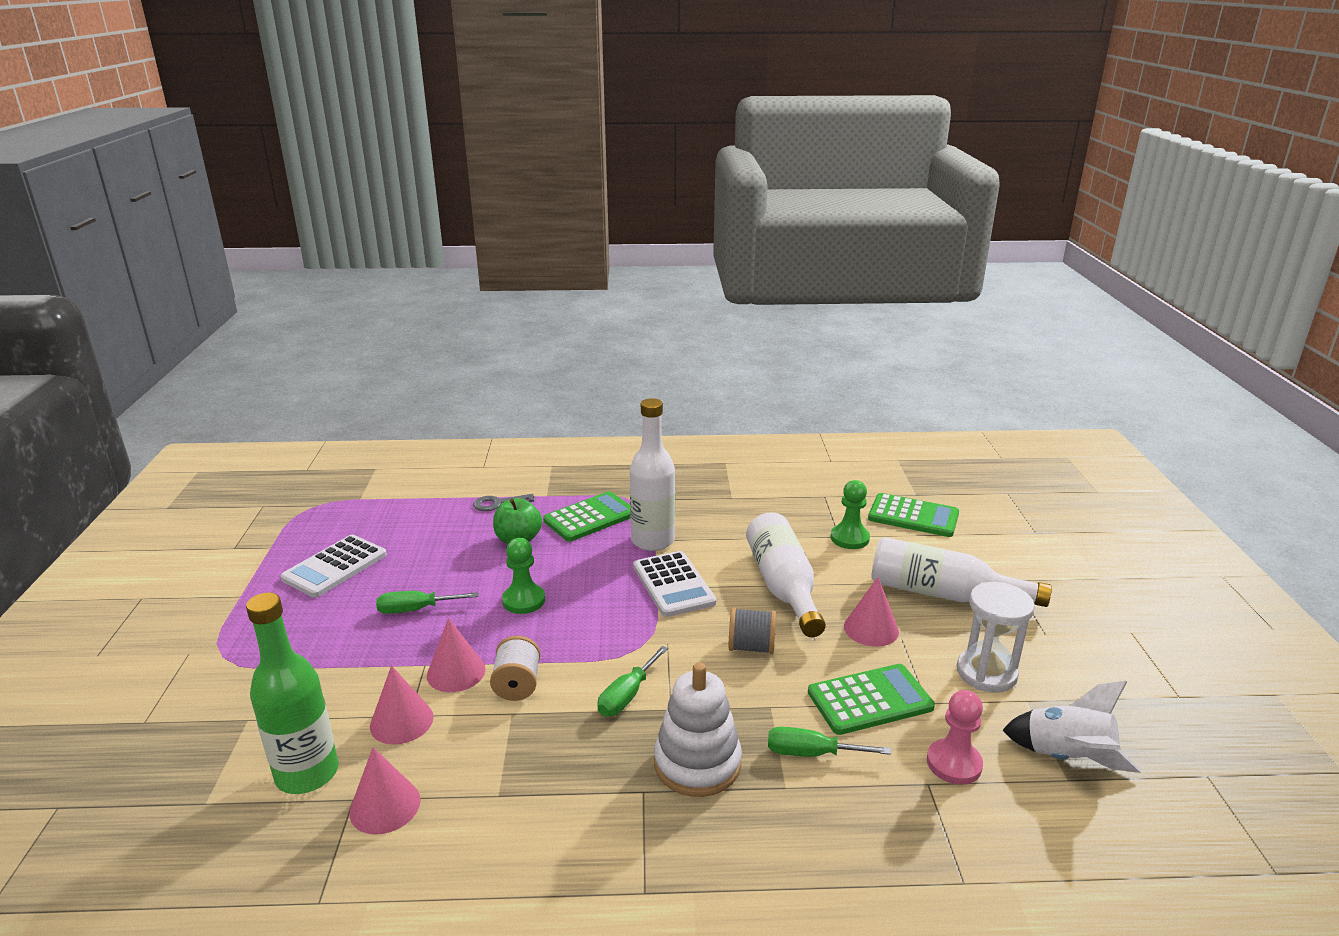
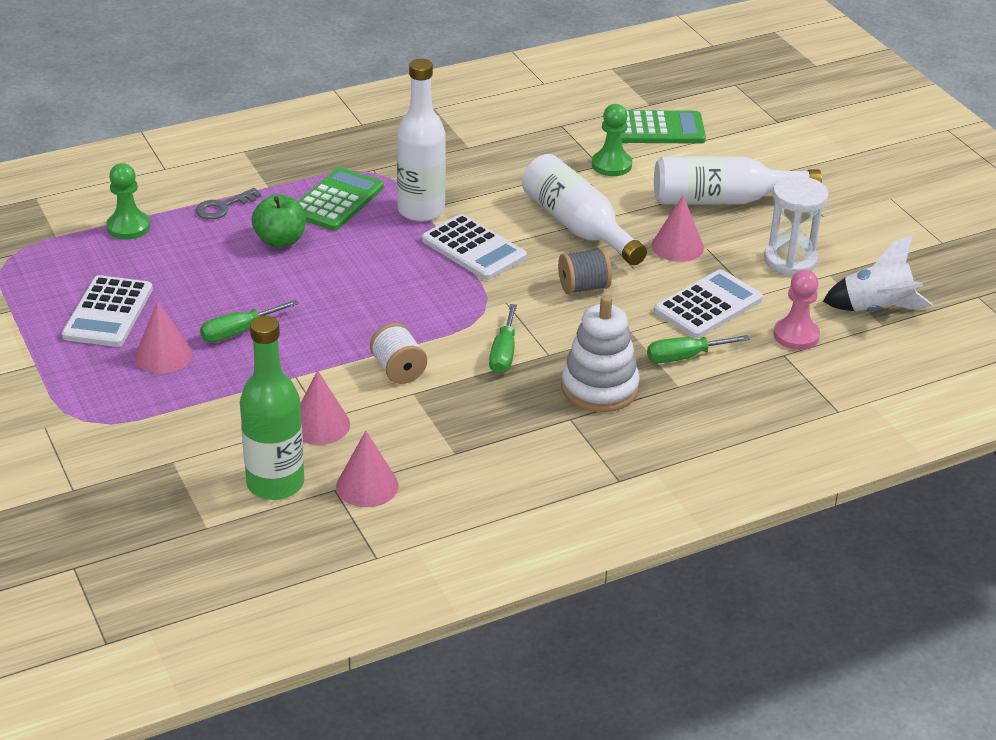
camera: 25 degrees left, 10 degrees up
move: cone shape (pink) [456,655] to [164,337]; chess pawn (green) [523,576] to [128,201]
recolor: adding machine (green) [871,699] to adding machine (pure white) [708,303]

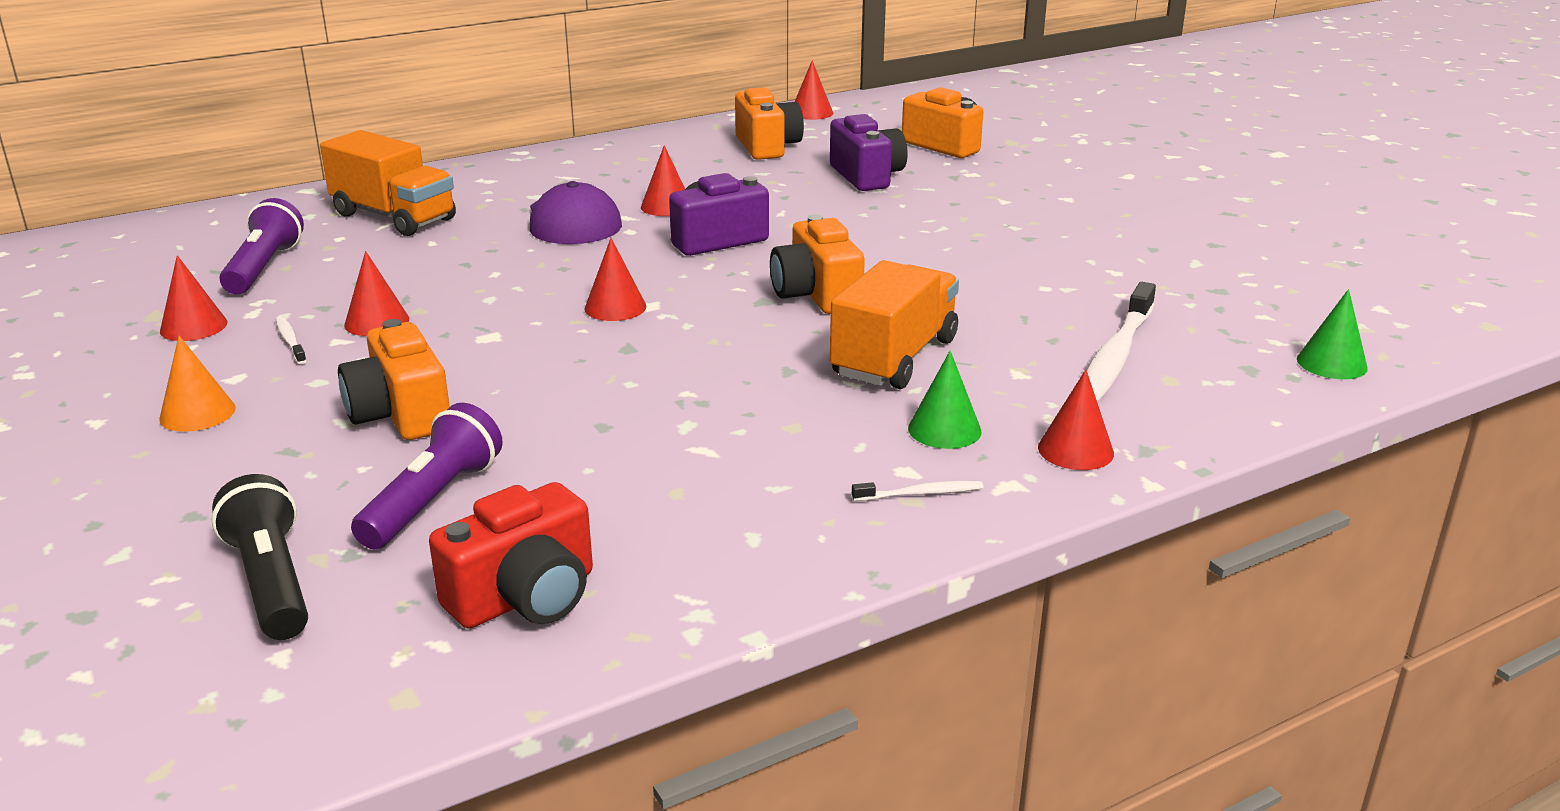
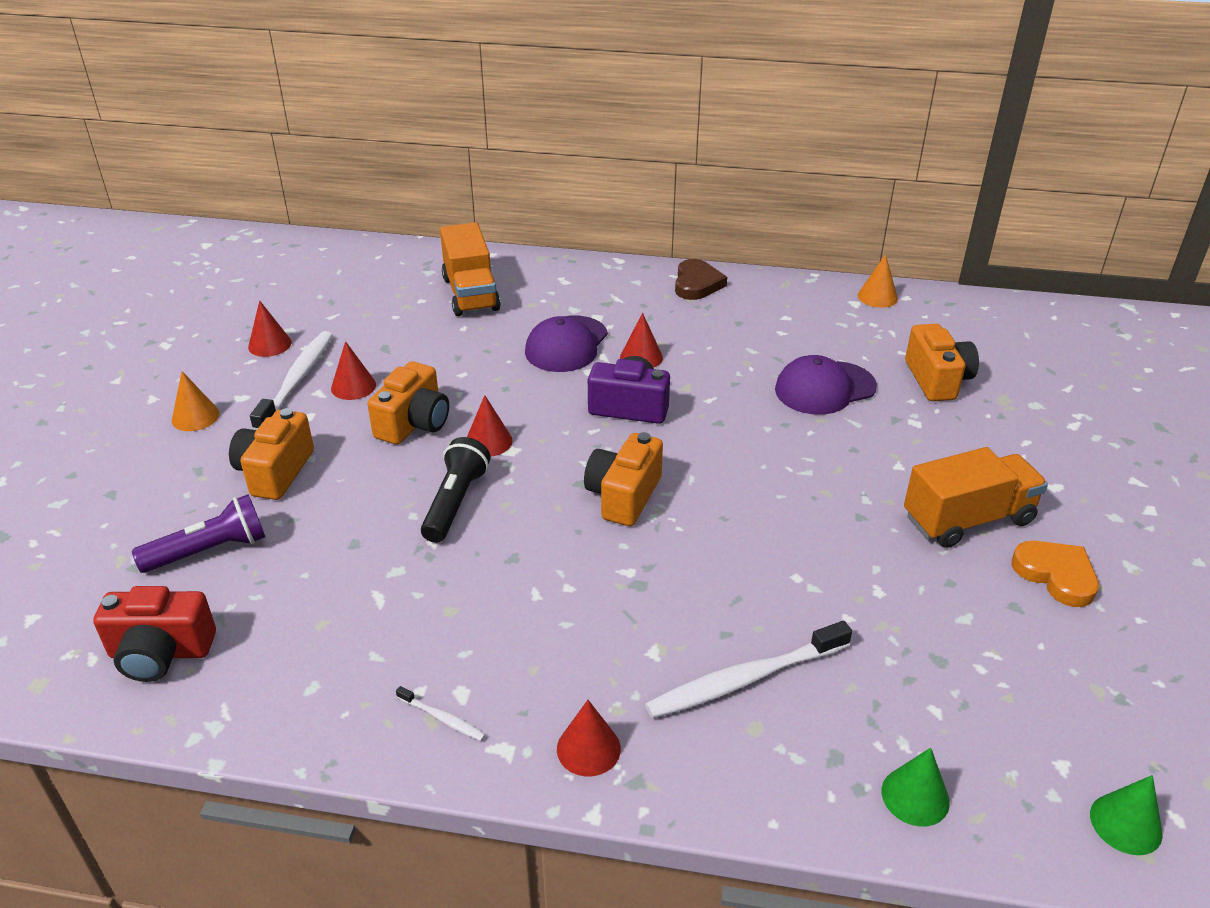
camera: 40 degrees right, 10 degrees up
delete: pocket torch (purple) [261,246]
insert: heart shape (dark brown) [701,279]; heart shape (bright orange) [1055,574]
move: pocket torch (ebony) [260,557] to [456,490]; camera (bright orange) [769,123] to [408,403]; lorry (bright orange) [894,324] to [976,497]; cone shape (green) [945,400] to [1126,815]
replace: camera (purple) [869,152] to baseball cap (purple) [826,385]
recolor: cone shape (crimson) [814,90] to cone shape (bright orange) [878,281]
resize: toothbrush (pure white) [291,340] = [291,380] x2.22

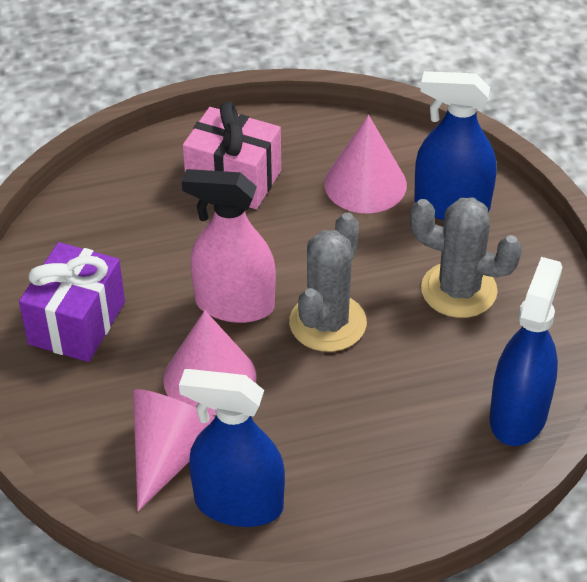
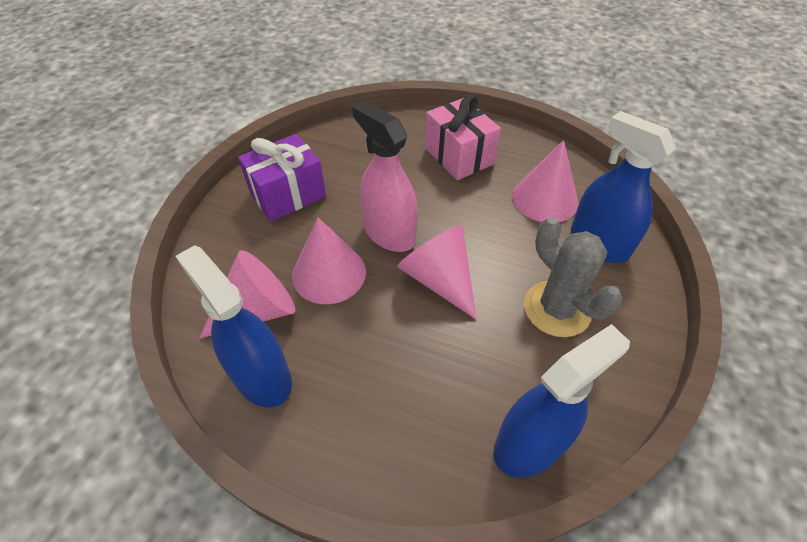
camera: 35 degrees right, 5 degrees up
replace: saguaro cactus (grey) [328,282] to cone shape (pink) [436,272]

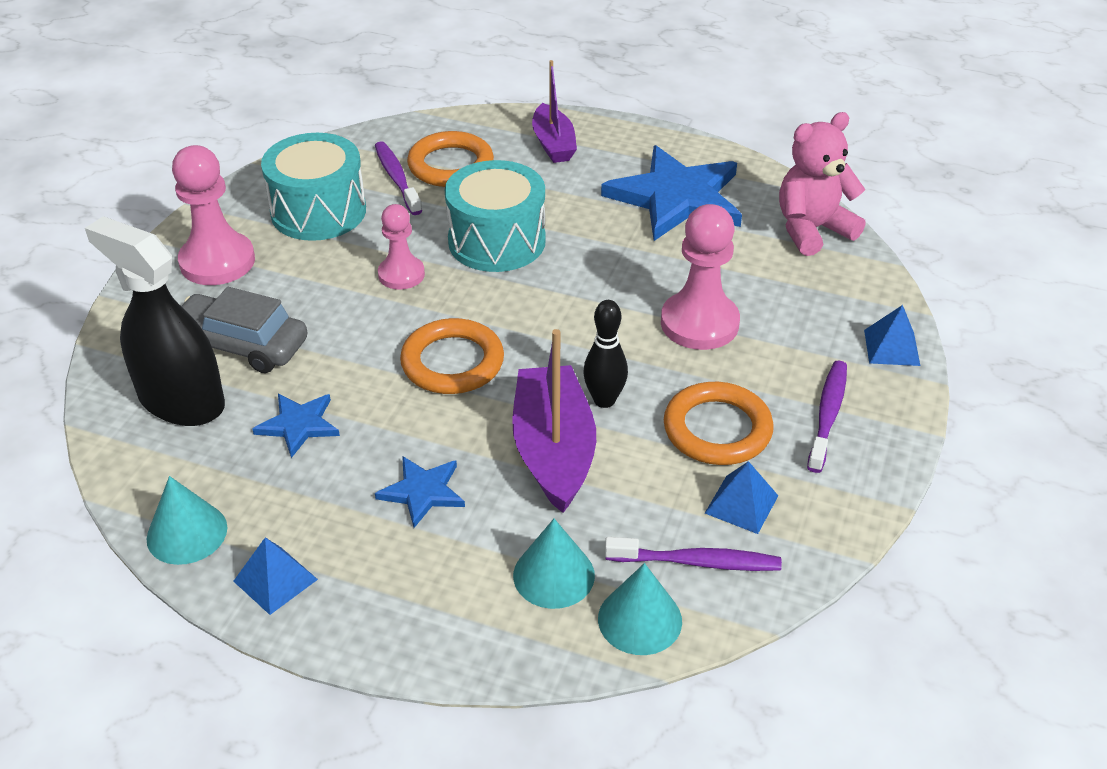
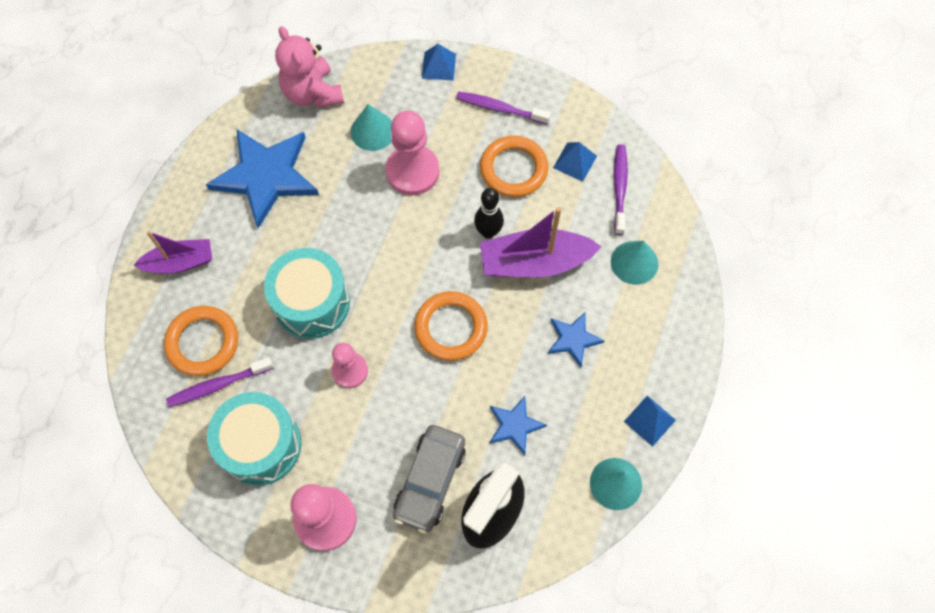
camera: 90 degrees left, 25 degrees up
move: cone shape (teal) [640,609] to [371,127]

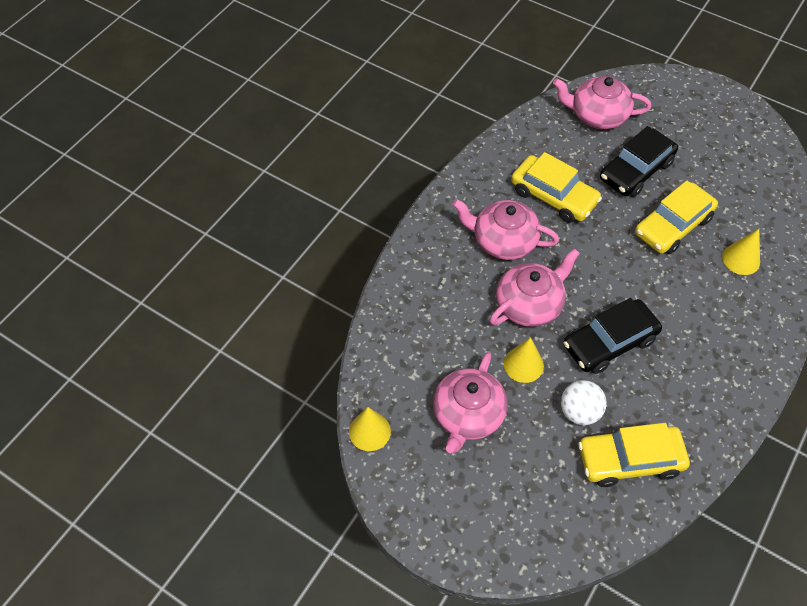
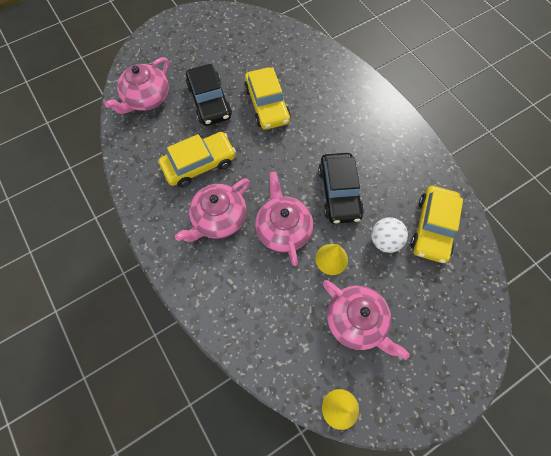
camera: 65 degrees left, 10 degrees up
delete: cone shape (golden) [741,252]

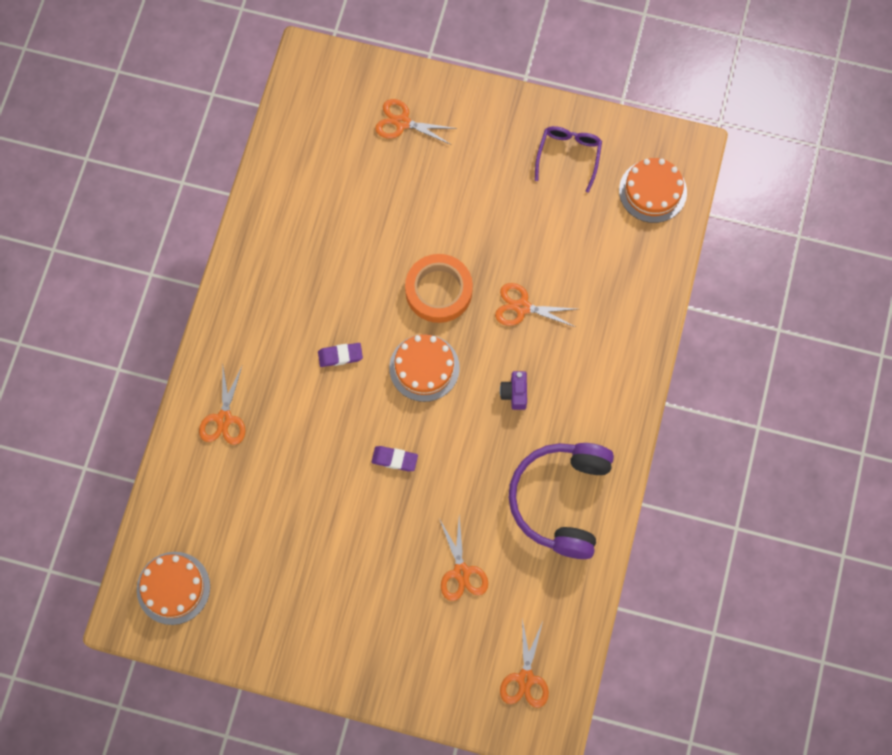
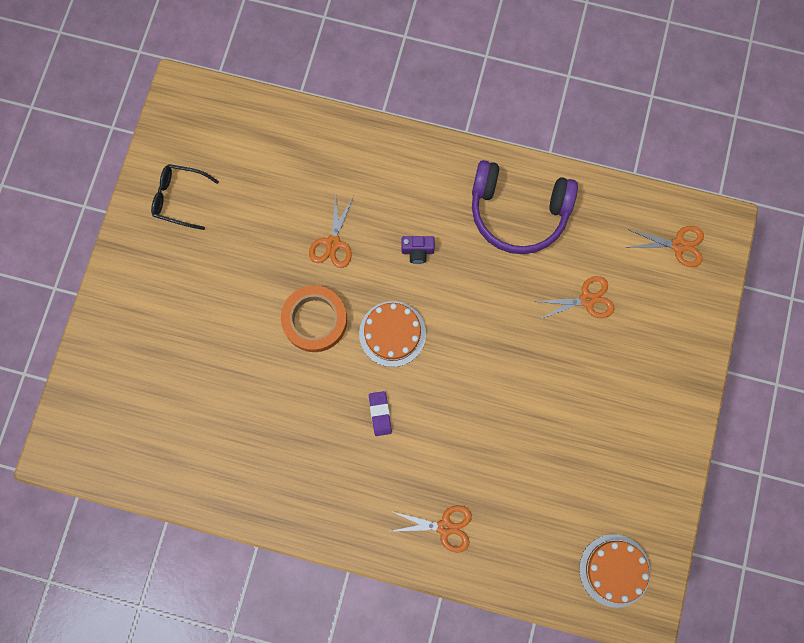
camera: 90 degrees left, 5 degrees up
delete: gum eraser (purple) [394,459]; shears (bright orange) [416,121]; cake (bright orange) [653,190]
recolor: spectacles (purple) [568,159] to spectacles (ebony) [185,197]

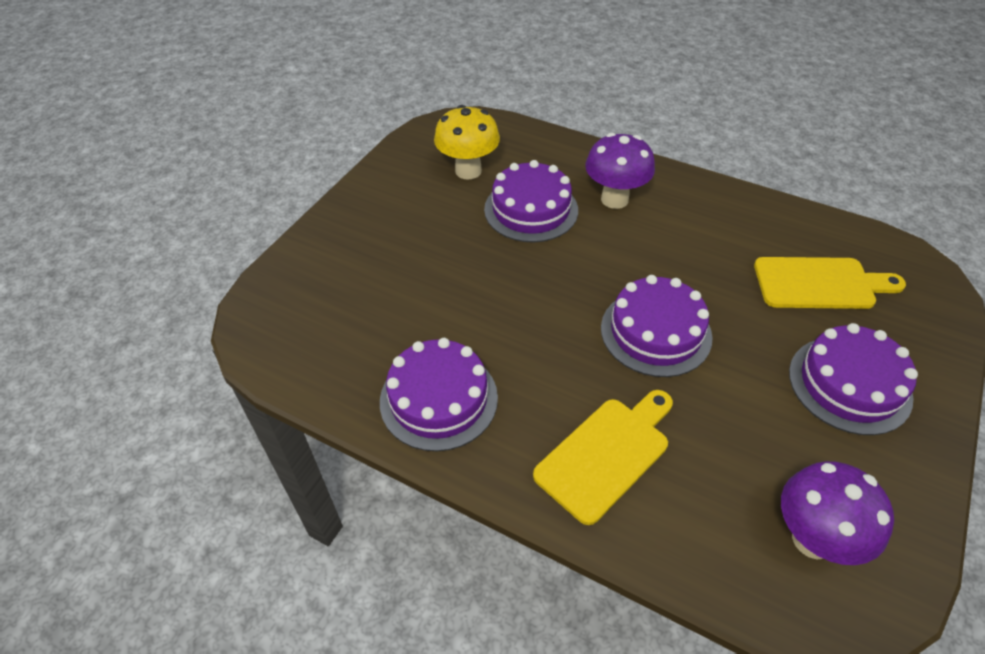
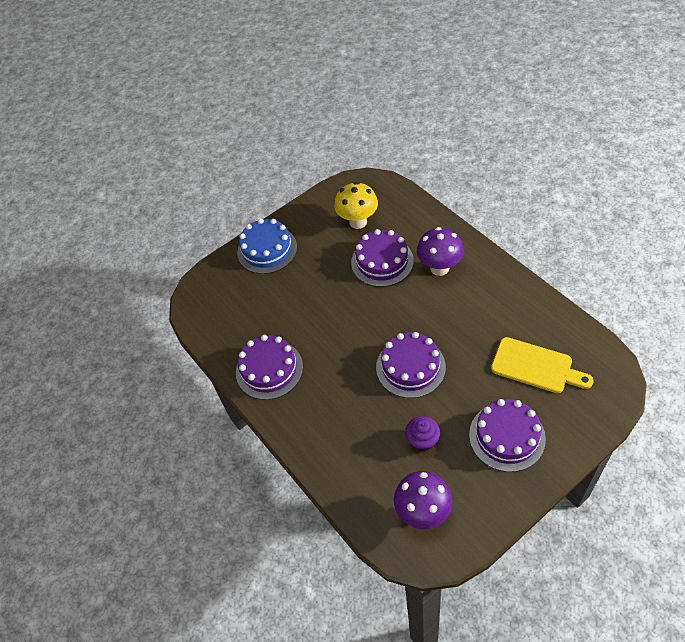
camera: 30 degrees right, 5 degrees up
delete: bread board (golden) [603,457]
insert: cake (cobalt) [267,246]; cupcake (purple) [422,433]

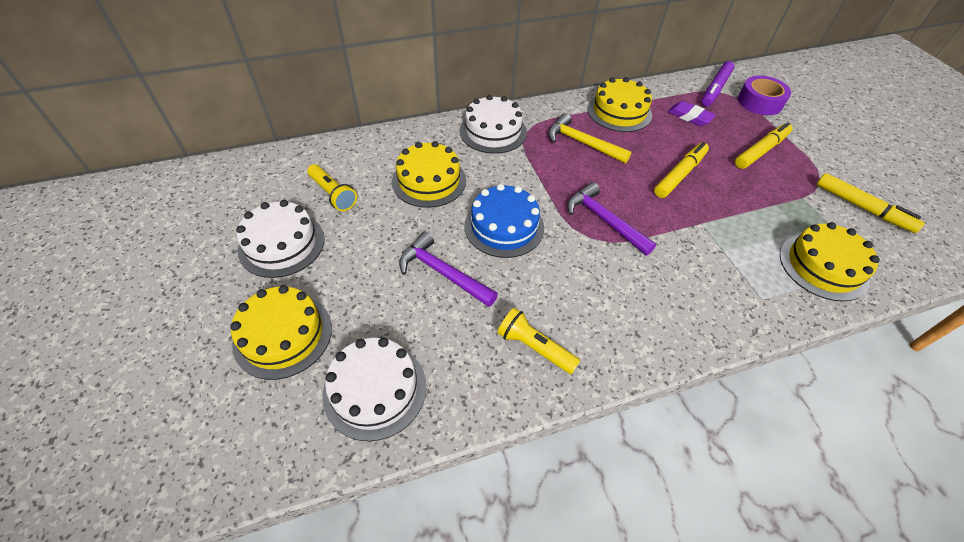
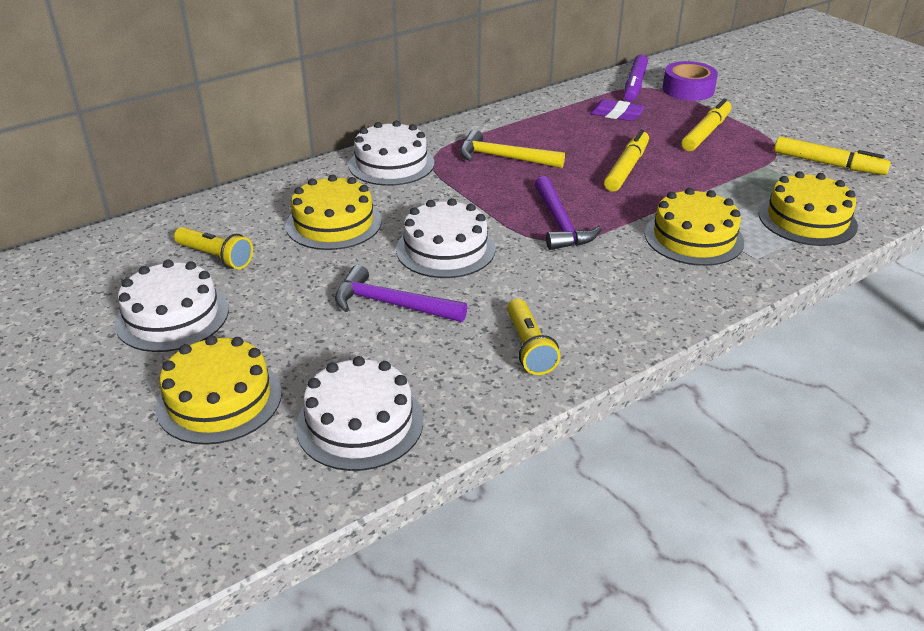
camera: 15 degrees left, 15 degrees down
move: cake (golden) [619,104] to [694,227]
recolor: cake (cobalt) [504,221] to cake (pure white) [445,238]
rotate: pocket torch (golden) [538,341] = [534,337] 120 degrees counterclockwise; claw hammer (purple) [611,218] = [568,213] 135 degrees counterclockwise

